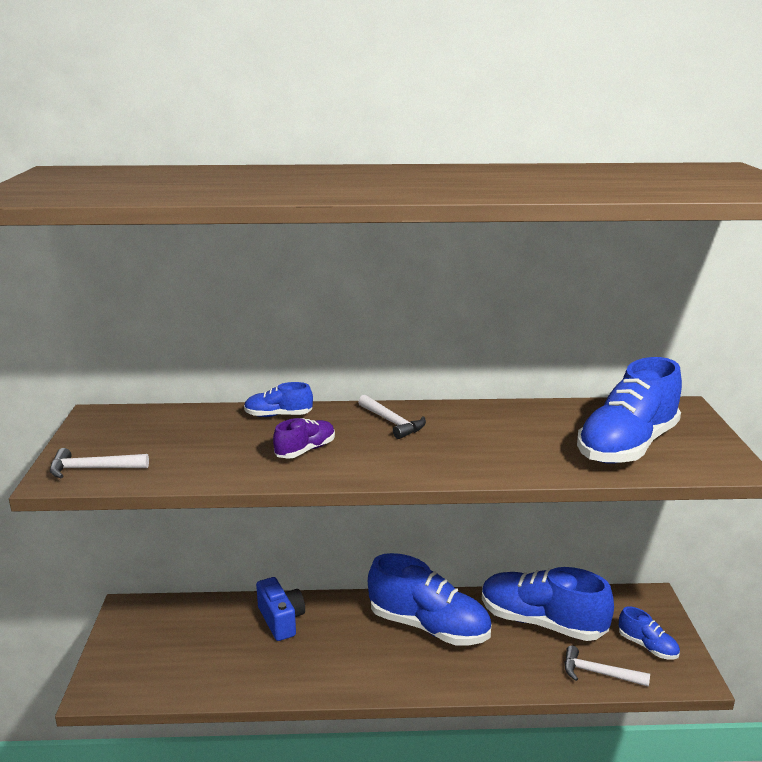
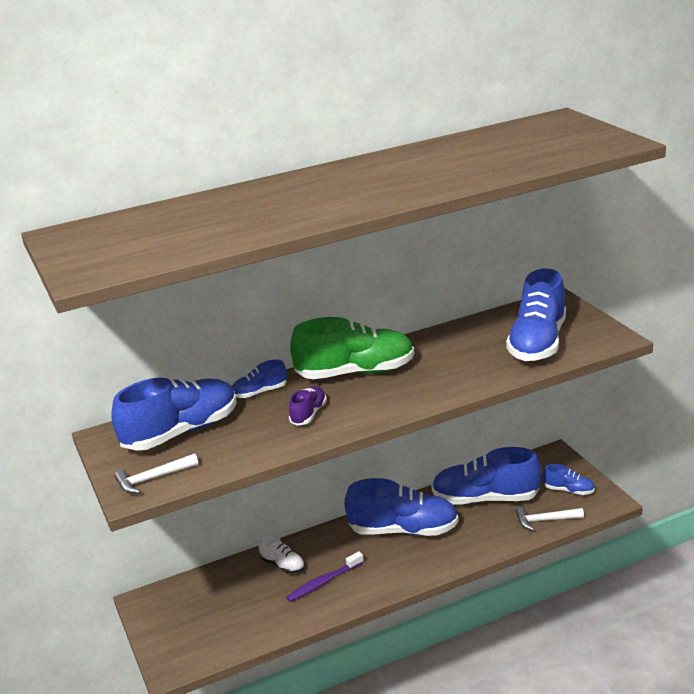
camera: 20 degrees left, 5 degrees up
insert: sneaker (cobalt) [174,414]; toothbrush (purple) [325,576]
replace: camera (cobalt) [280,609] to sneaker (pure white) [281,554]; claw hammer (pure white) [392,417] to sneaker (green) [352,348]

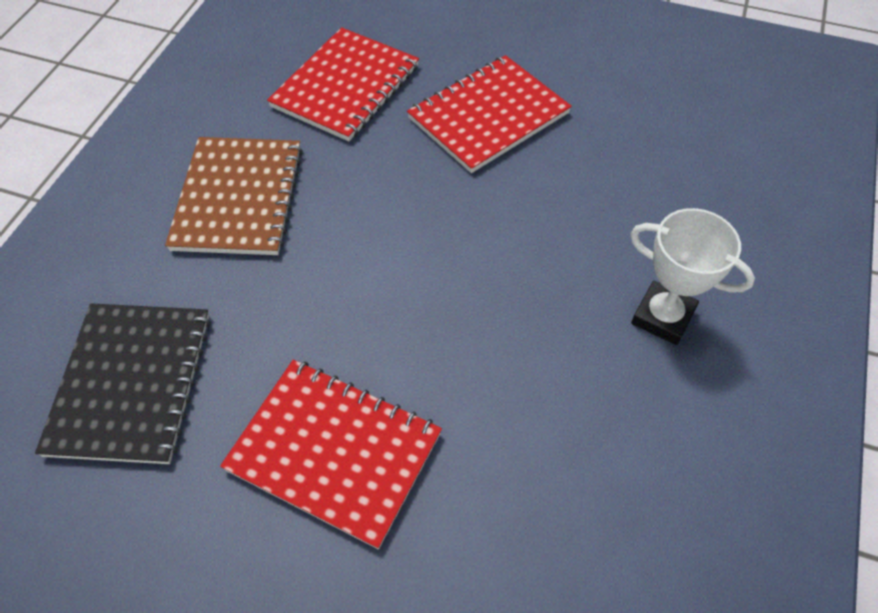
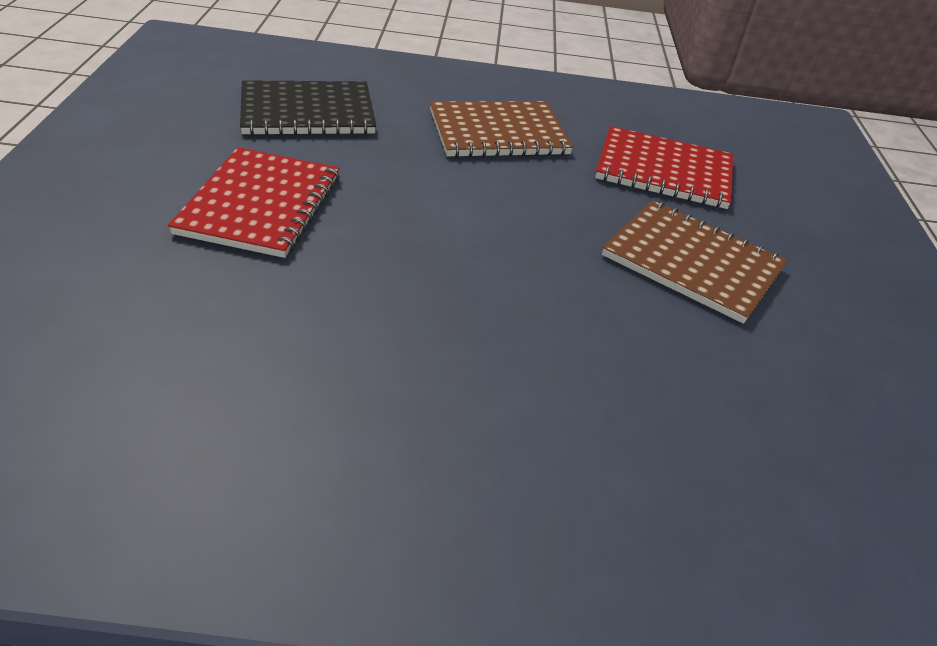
camera: 70 degrees right, 15 degrees down
delete: trophy (pure white) [692,276]
recolor: exercise book (crimson) [489,114] to exercise book (dark brown) [695,262]

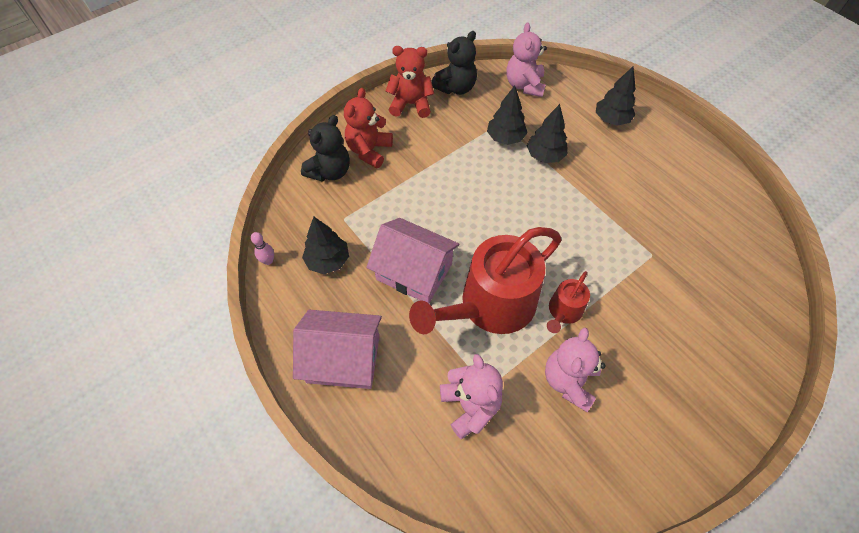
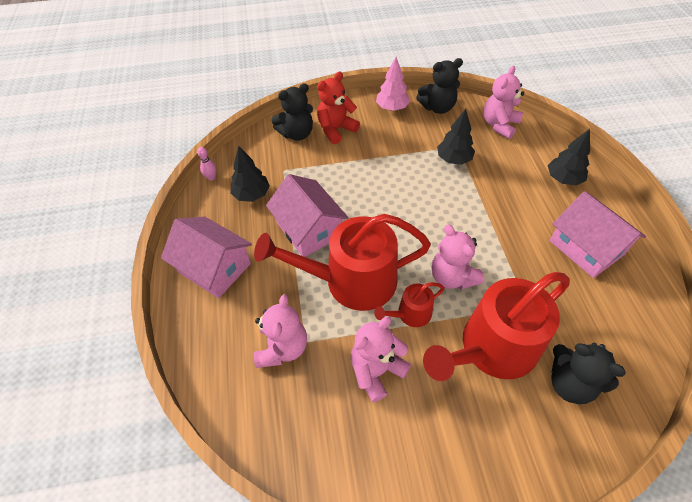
camera: 30 degrees right, 5 degrees down
delete: toy tree (ebony) [547,133]
insert: watering pot (crimson) [496,326]; teddy (pink) [457,257]; toy house (pink) [598,234]; teddy (ebony) [588,373]
replace: teddy (crimson) [410,82] to toy tree (pink) [393,84]

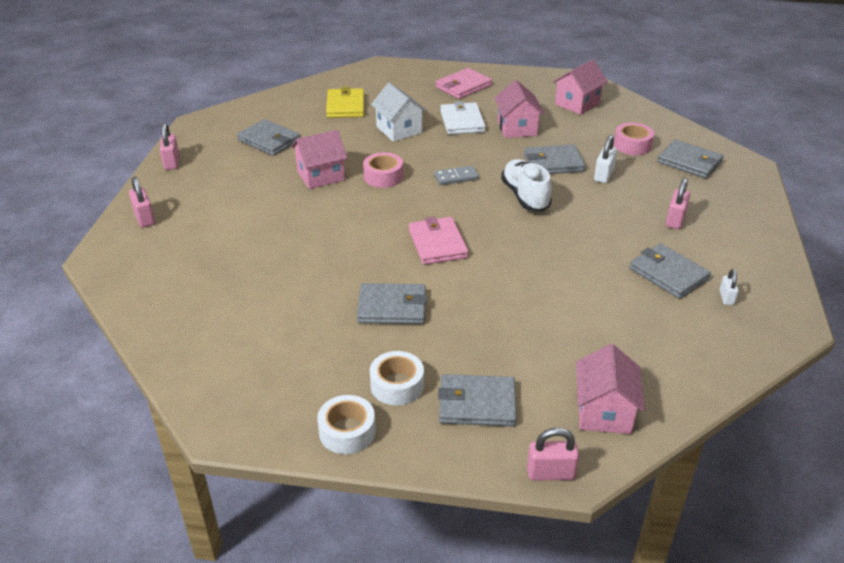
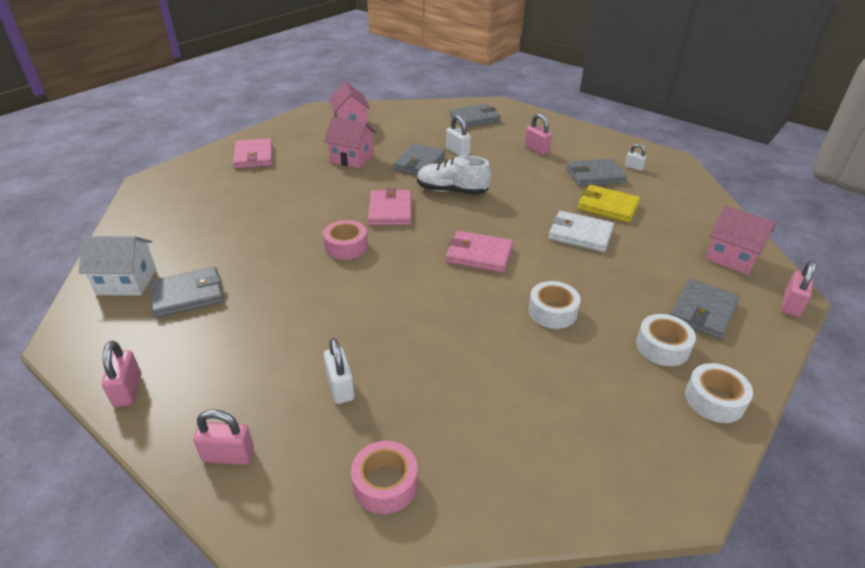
camera: 60 degrees left, 0 degrees up
delete: toy house (pink) [319,159]
insert: padlock (pure white) [339,371]
move: billfold (golden) [345,102] to [609,204]; toy house (pure white) [399,112] to [117,265]; billfold (pure white) [463,118] to [581,231]; sticky tape (pink) [634,139] to [384,477]
replace: billfold (grey) [392,303] to sticky tape (pure white) [554,305]; domino tile (grey) [456,175] to billfold (pink) [389,207]
rotate: padlock (pink) [169,146] = [121,374] 60 degrees clockwise

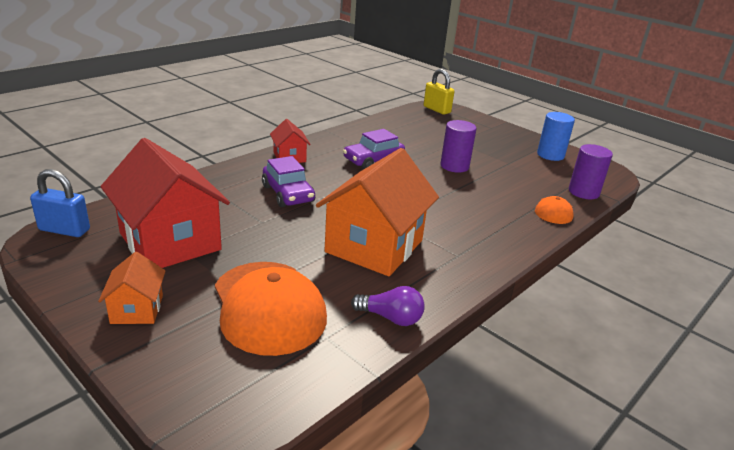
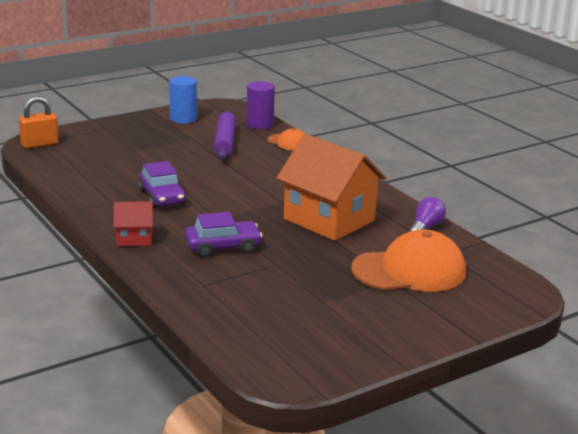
camera: 75 degrees left, 5 degrees down
delete: padlock (cobalt) [60,203]; toy house (bright orange) [132,288]; toy house (crimson) [165,203]; solid cylinder (purple) [458,146]
insert: dough roller (purple) [225,134]
recolor: padlock (golden) [439,92] to padlock (bright orange) [39,122]

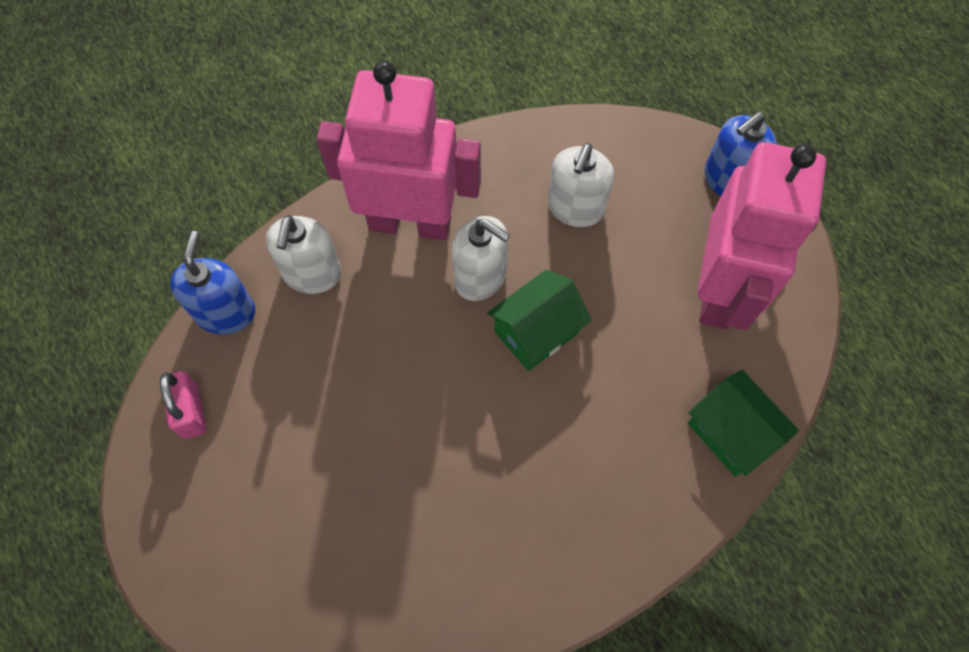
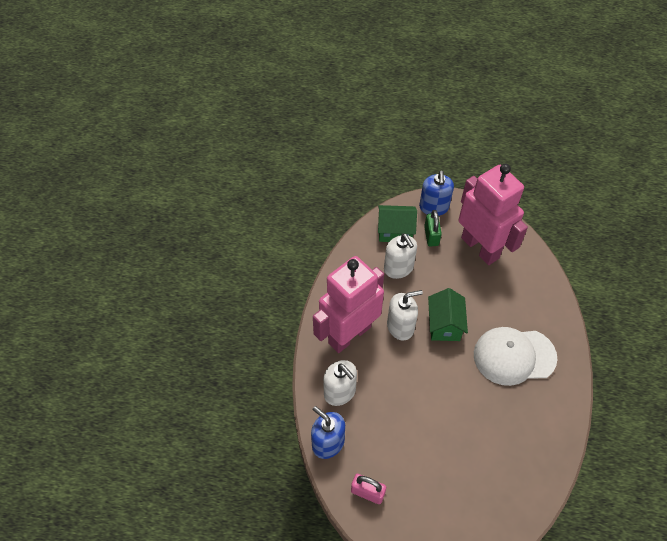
camera: 50 degrees left, 10 degrees down
insert: padlock (green) [433,228]; baseball cap (pure white) [515,356]
move: toy house (green) [743,423] to [397,223]

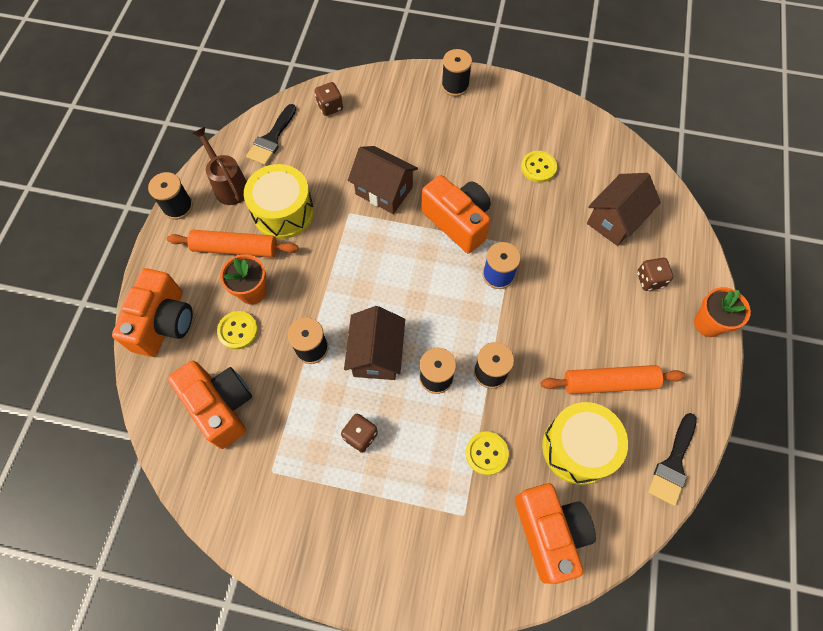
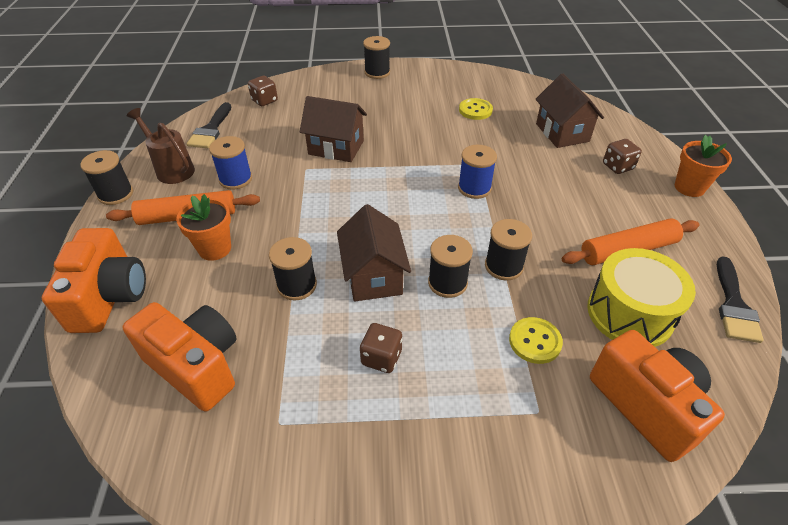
camera: 15 degrees left, 20 degrees down
delete: shirt button (golden) [237,330]; camera (bright orange) [456,214]
replace: toy drum (golden) [279,201] to spool (cobalt) [230,163]
rotate: toy house (dark brown) [624,209] = [570,111] 45 degrees counterclockwise

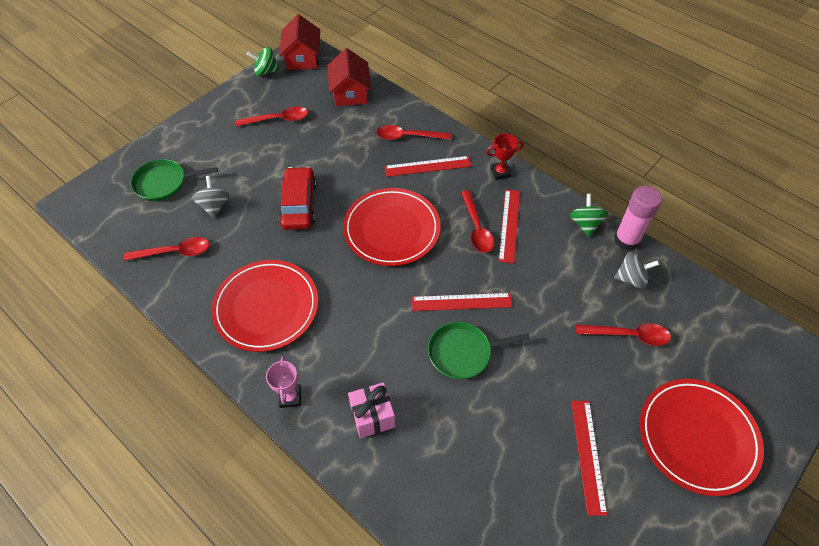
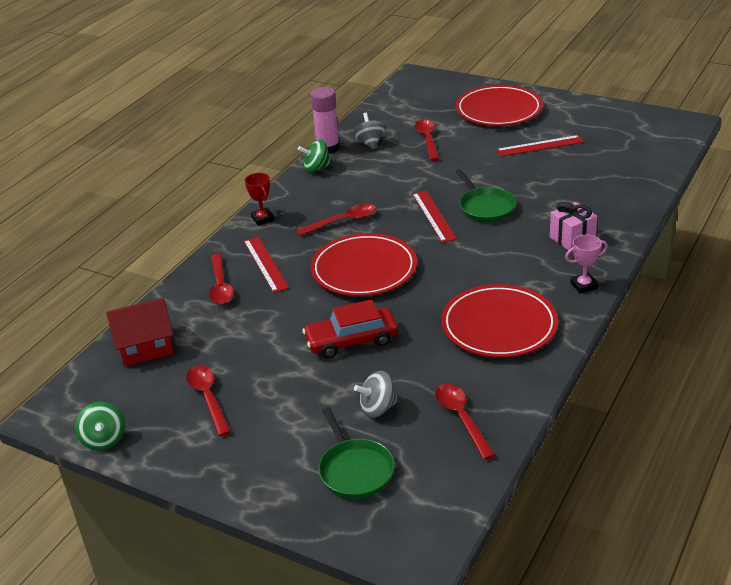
camera: 100 degrees left, 20 degrees down
delete: toy house (crimson) [299,42]; ruler (crimson) [509,226]

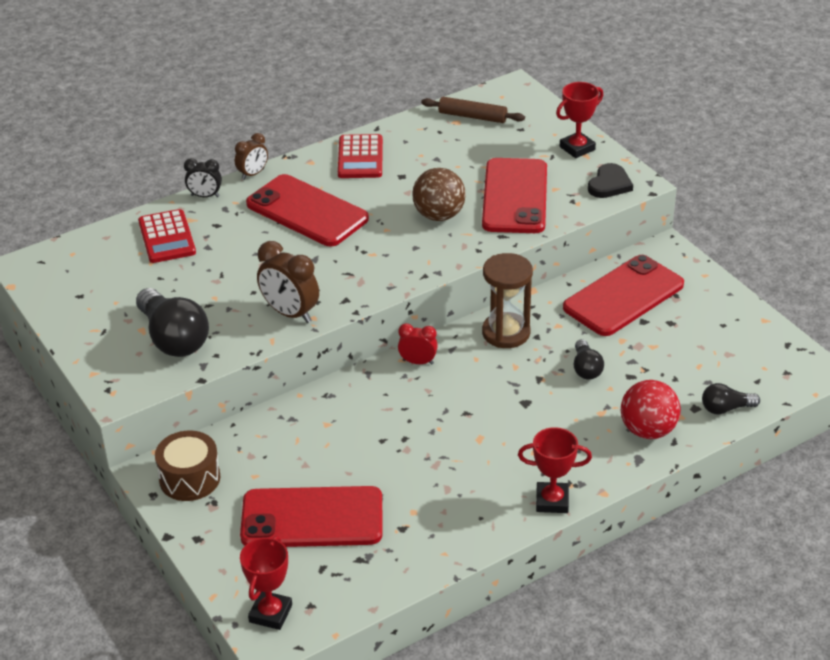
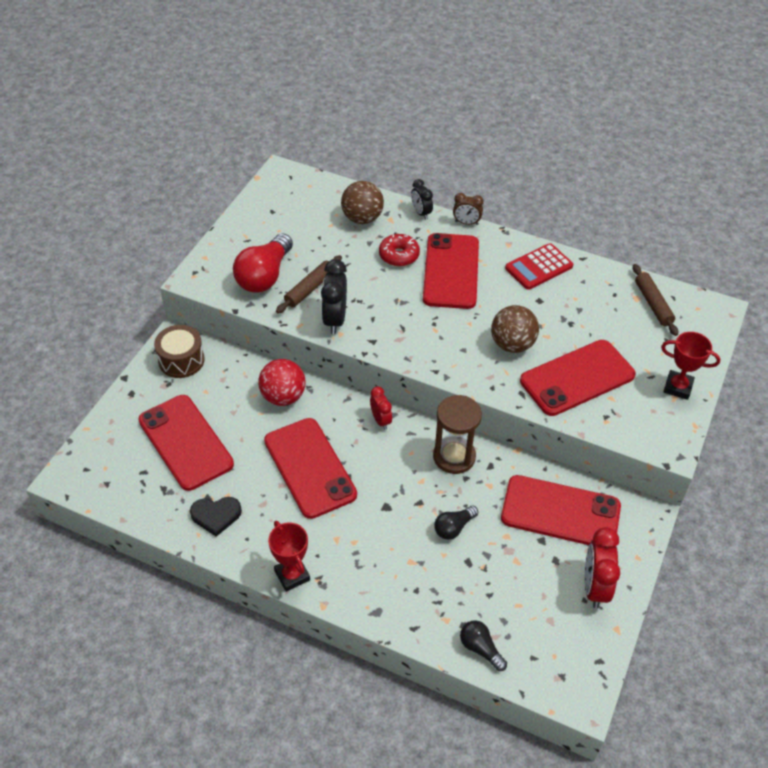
camera: 55 degrees right, 10 degrees up
delete: trophy (crimson) [266,583]
insert: phone (crimson) [310,468]; dough roller (dark brown) [309,284]; glazed donut (crimson) [399,250]; clock (crimson) [602,568]
move: heart shape (ebony) [610,180] to [216,517]; play ball (crimson) [651,409] to [282,382]
replace: adding machine (crimson) [167,236] to play ball (dark brown) [362,202]
recolor: bulb (ebony) [172,322] to bulb (crimson) [263,263]; clock (dark brown) [288,282] to clock (ebony) [334,296]

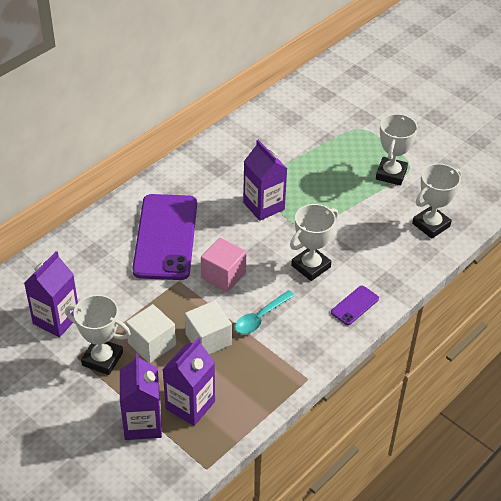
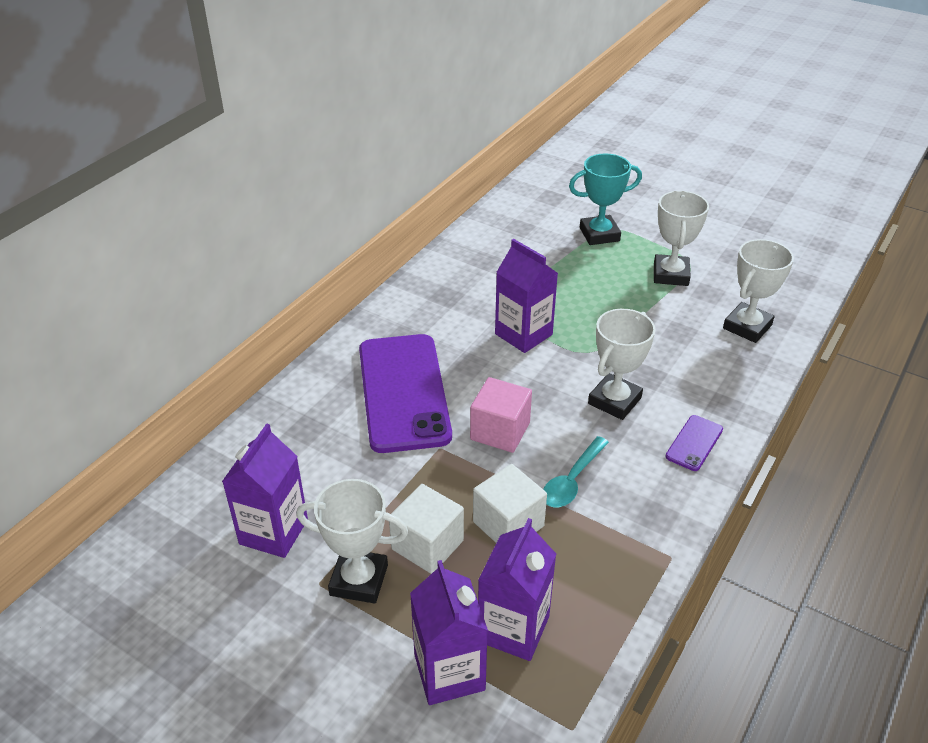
camera: 10 degrees left, 5 degrees down
insert: trophy (teal) [605,199]

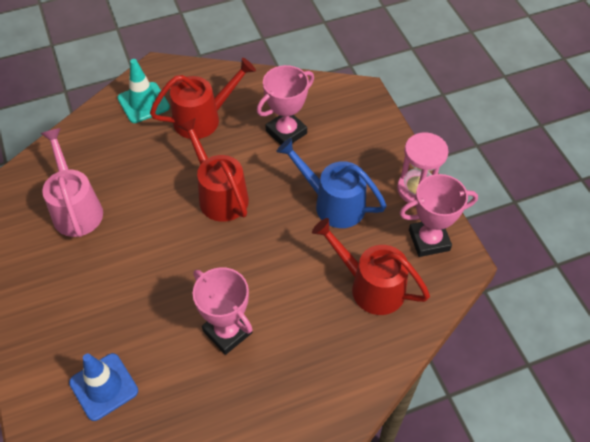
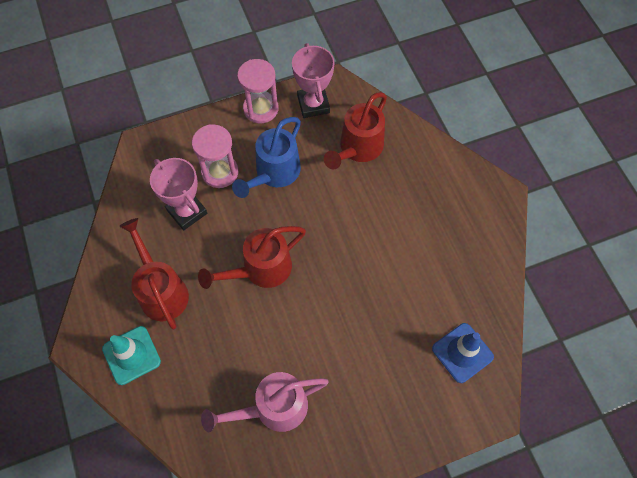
camera: 90 degrees left, 10 degrees up
delete: trophy (pink) [223,311]
insert: hourglass (pink) [215,156]

